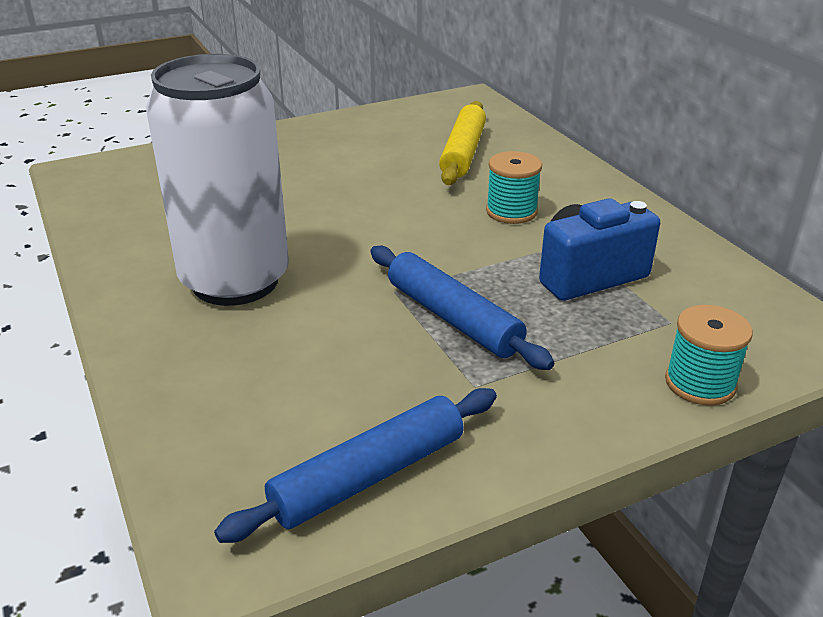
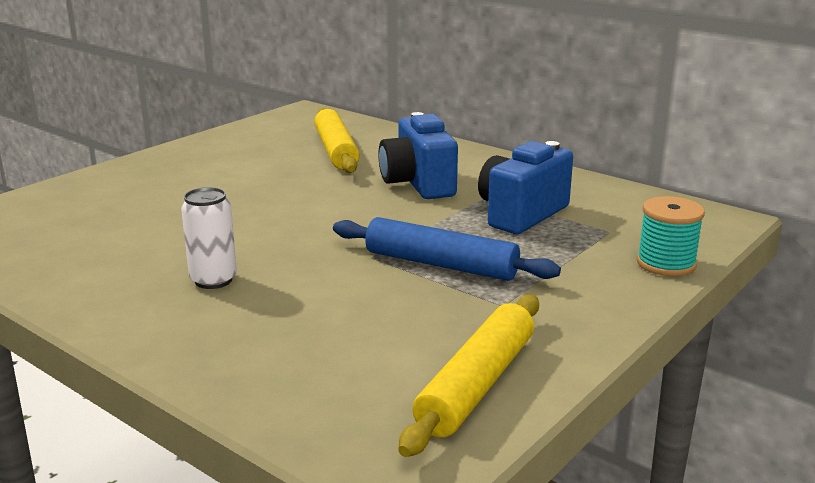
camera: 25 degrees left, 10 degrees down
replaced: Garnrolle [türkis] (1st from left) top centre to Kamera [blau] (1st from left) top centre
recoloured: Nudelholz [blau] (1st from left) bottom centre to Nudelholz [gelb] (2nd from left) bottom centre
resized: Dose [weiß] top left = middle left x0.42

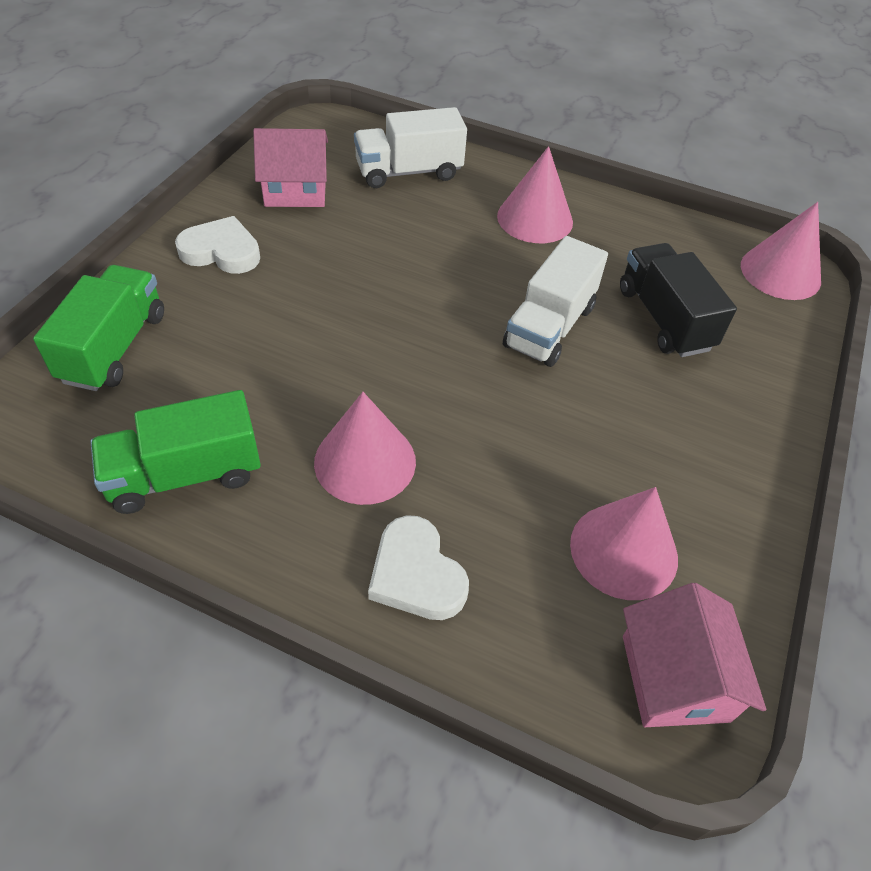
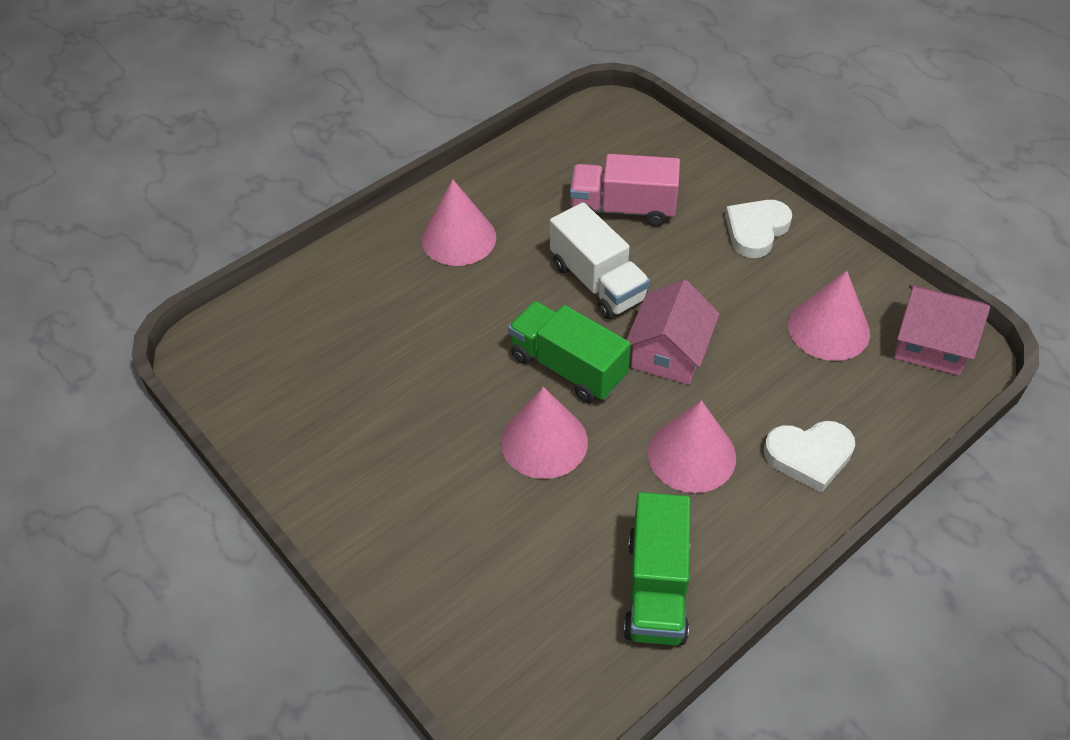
camera: 60 degrees left, 0 degrees up
removed: Lastwagen [weiß] (1st from left) top centre
moved: Kegel [rosa] (4th from left in the first image) top right to Kegel [rosa] (2nd from left) centre; Lastwagen [grün] (1st from left) middle left to centre; Haus [rosa] (1st from left) top left to centre; Herz [weiß] (1st from left) top left to top right
recoloured: Lastwagen [schwarz] middle right to Lastwagen [rosa] top centre

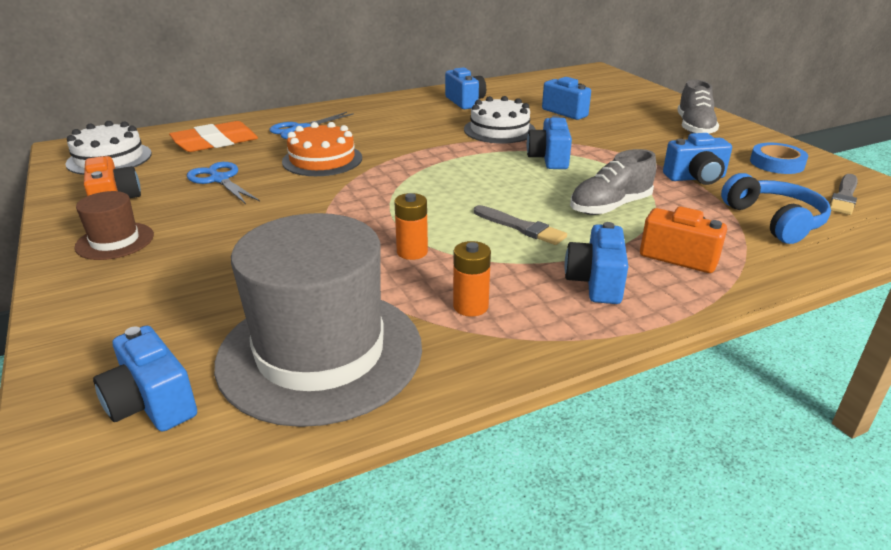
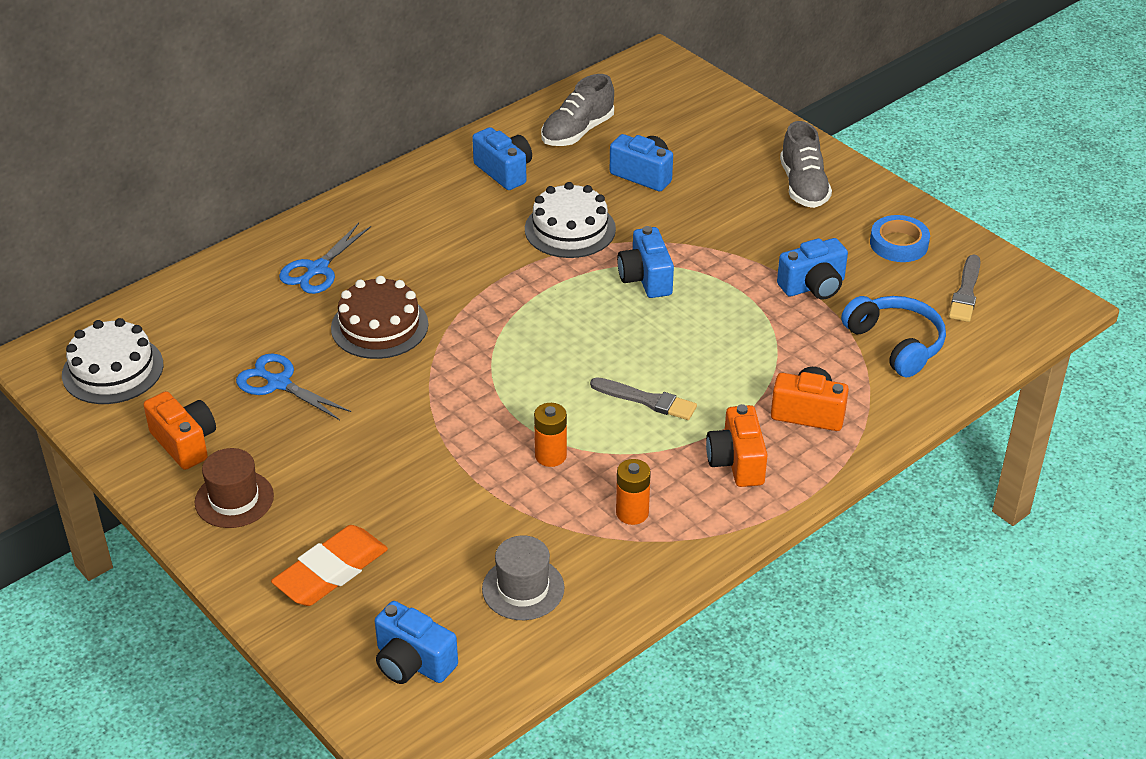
camera: 15 degrees left, 10 degrees up
moved: Radiergummi [orange] top left to bottom left; Schuh [grau] (1st from left) top right to top centre
recoloured: Kuchen [orange] top centre to Kuchen [braun] middle left; Kamera [blau] (5th from left) middle right to Kamera [orange] (2nd from left) centre
resized: Hut [grau] centre = bottom centre x0.46

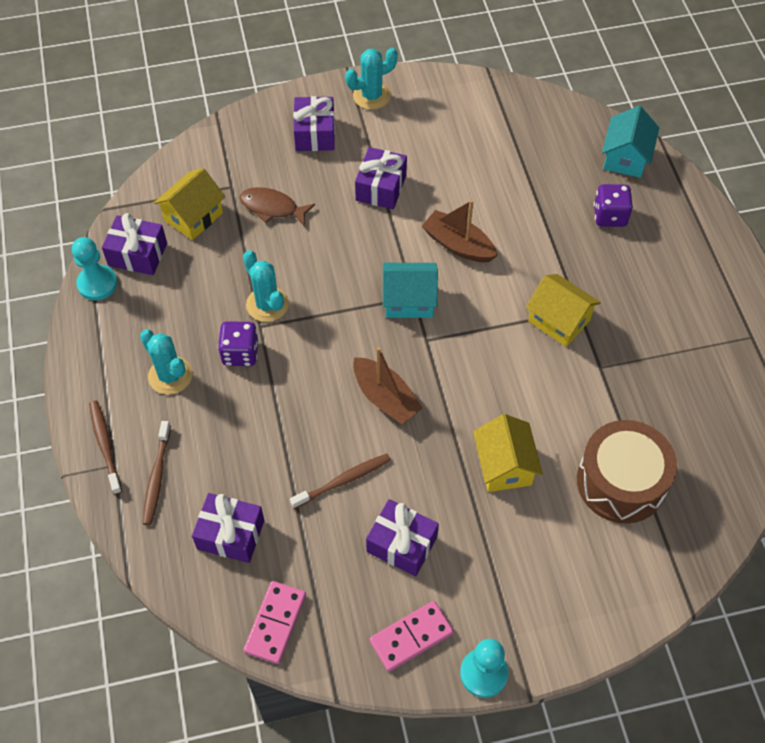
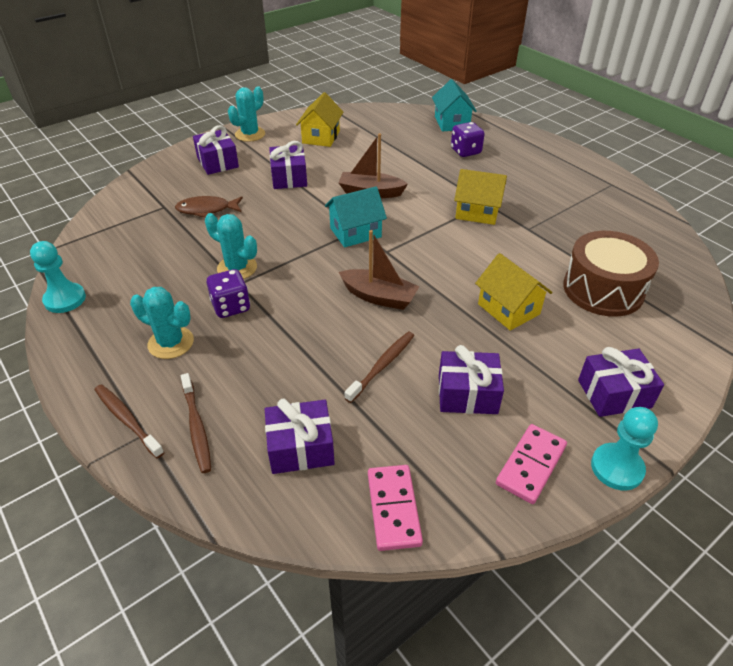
camera: 25 degrees left, 15 degrees down
moved: Haus [gelb] (1st from left) top left to top centre; Geschenk [lila] (1st from left in the first image) top left to Geschenk [lila] (5th from left) middle right

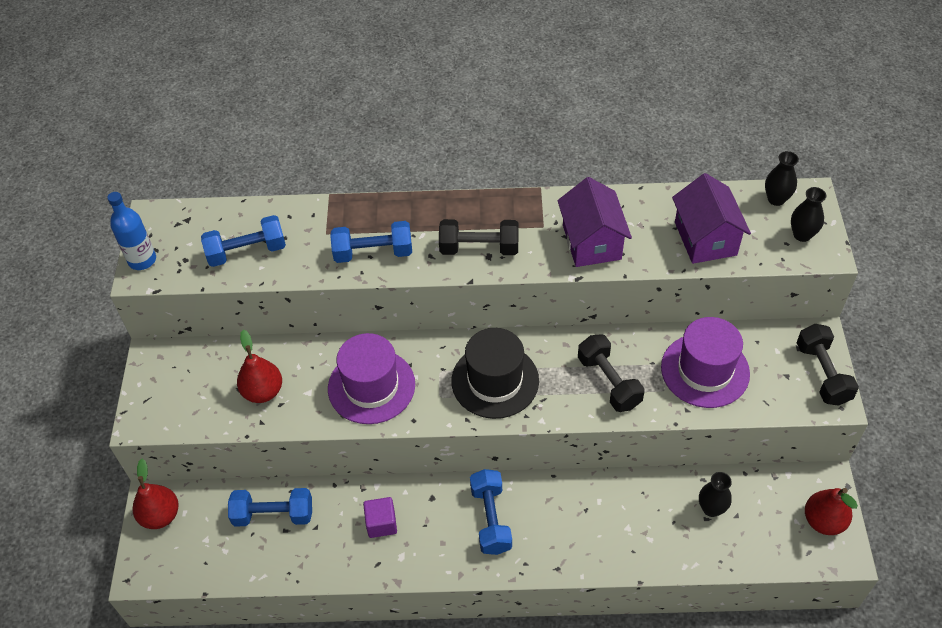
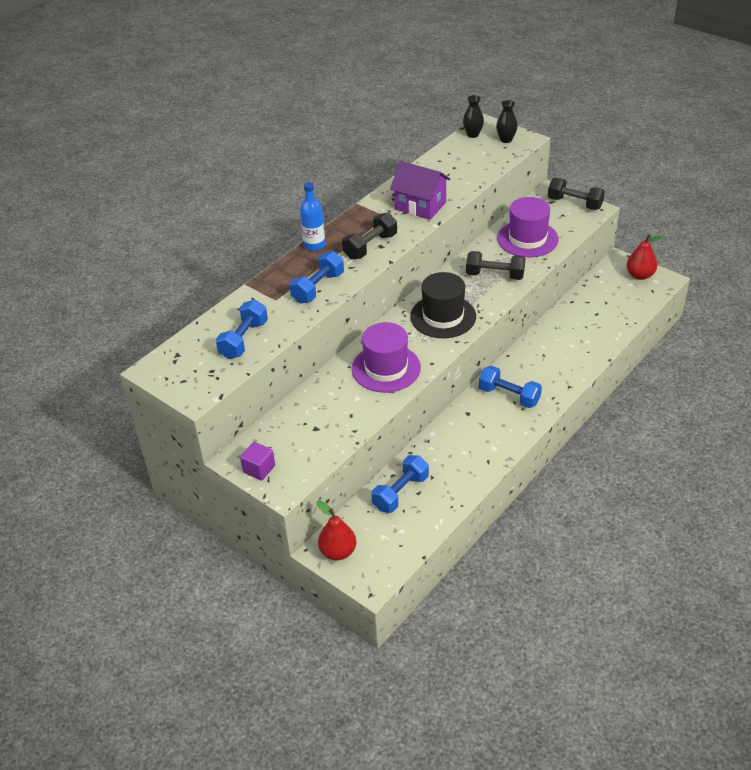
camera: 50 degrees left, 10 degrees down
removed: Birne [rot] (2nd from left) middle left; Haus [lila] (2nd from left) middle right; Vase [schwarz] (1st from left) bottom right
moved: Kubus [lila] bottom centre to centre; Flasche [blau] middle left to top centre

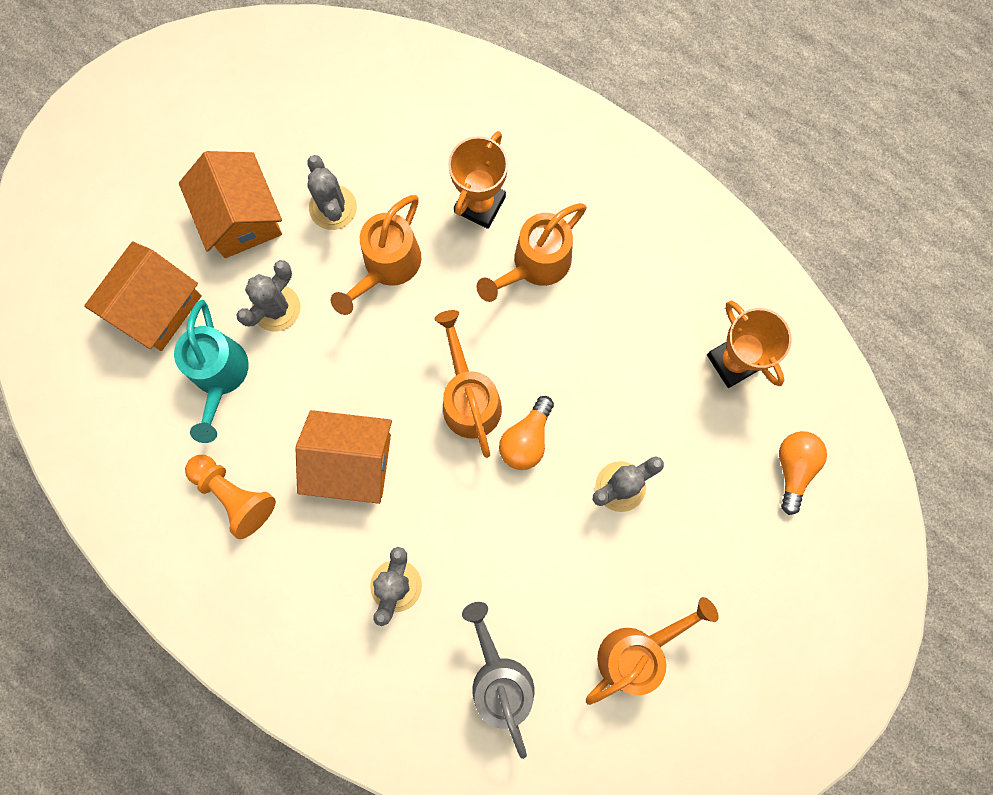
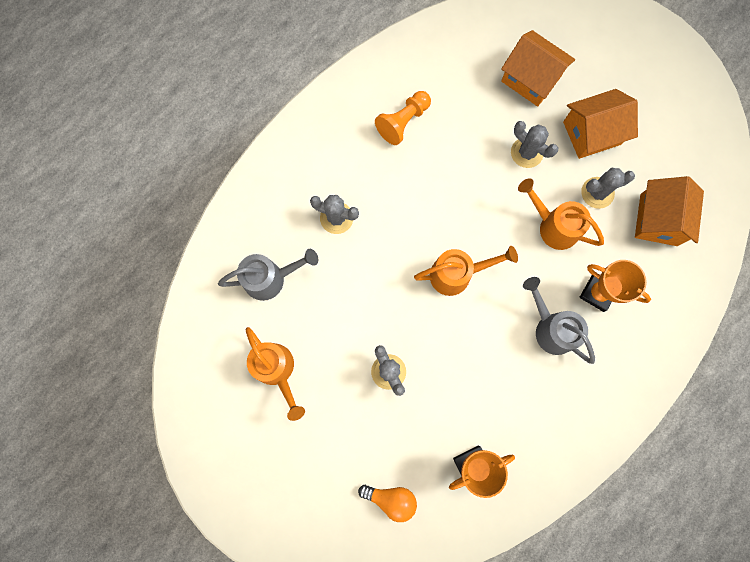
camera: 95 degrees right, 0 degrees up
removed: Gießkanne [türkis] middle left; Glühbirne [orange] (1st from left) centre
moved: Haus [orange] (3rd from left) centre to middle right
recoloured: Gießkanne [orange] (3rd from left) top centre to Gießkanne [grau] (2nd from left) middle right

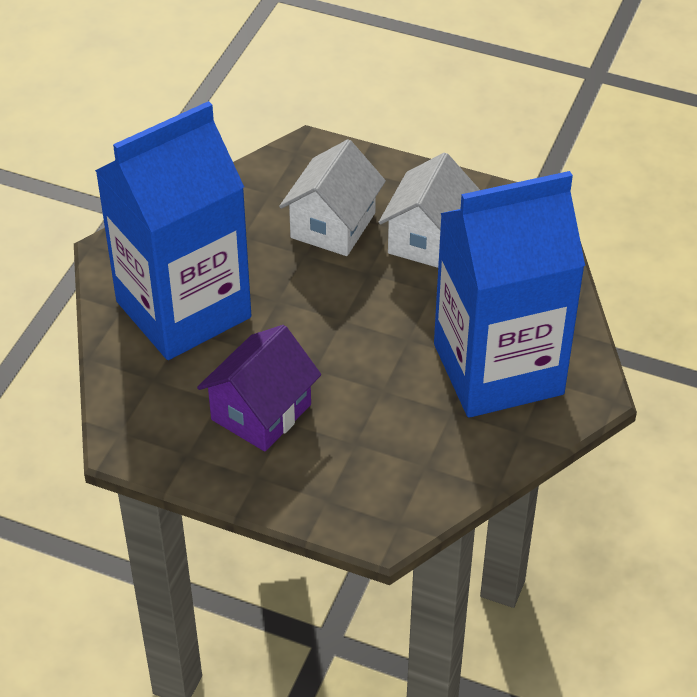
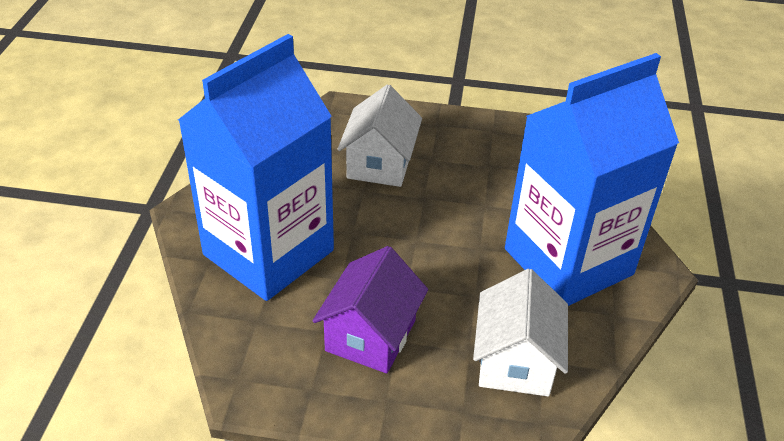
camera: 15 degrees left, 5 degrees down
moved: Haus [weiß] (2nd from left) top centre to bottom centre

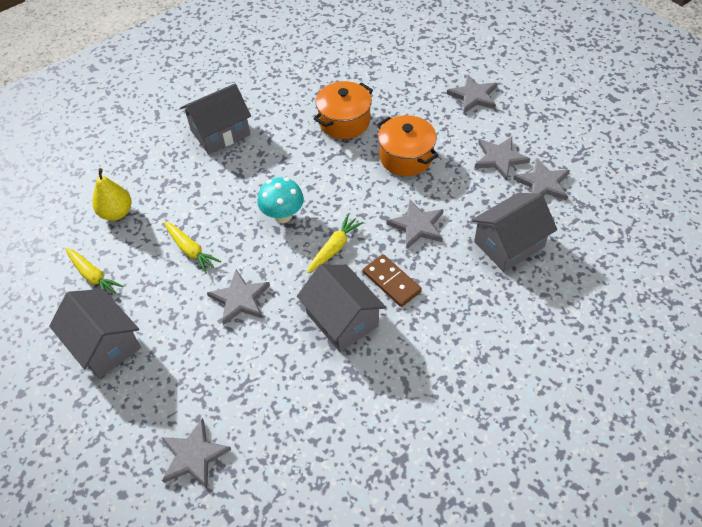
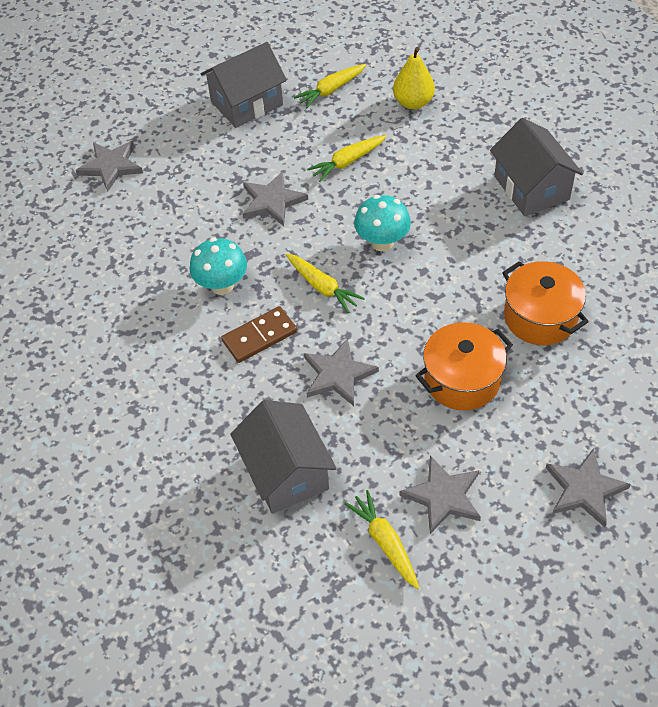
camera: 100 degrees right, 0 degrees up
replaced: Haus [grau] (3rd from left) centre to Pilz [türkis] (1st from left) middle left; Stern [grau] (6th from left) middle right to Karotte [gelb] (4th from left) bottom centre

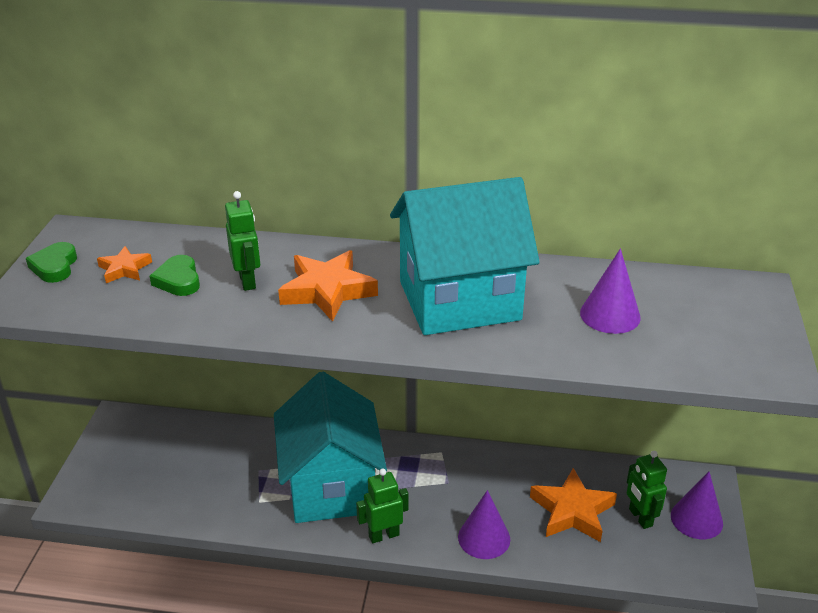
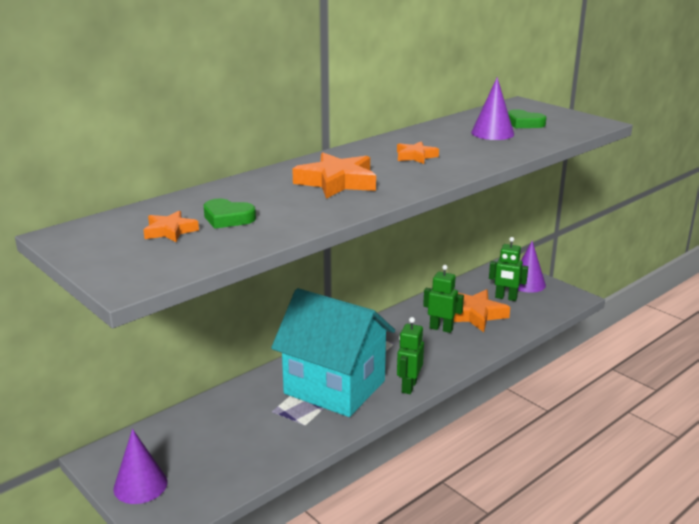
camera: 50 degrees left, 10 degrees down
moved: Kegel [lila] (1st from left) bottom centre to bottom left; Roboter [grün] (1st from left in the first image) middle left to Roboter [grün] (2nd from left) centre; Herz [grün] (1st from left in the first image) middle left to Herz [grün] (2nd from left) top right
replaced: Haus [türkis] (2nd from left) centre to Stern [orange] (3rd from left) top centre

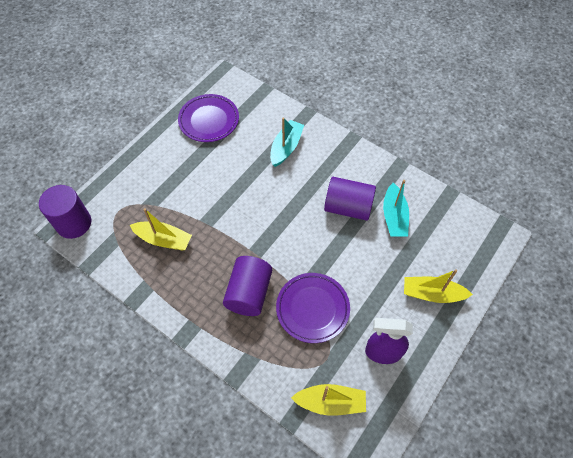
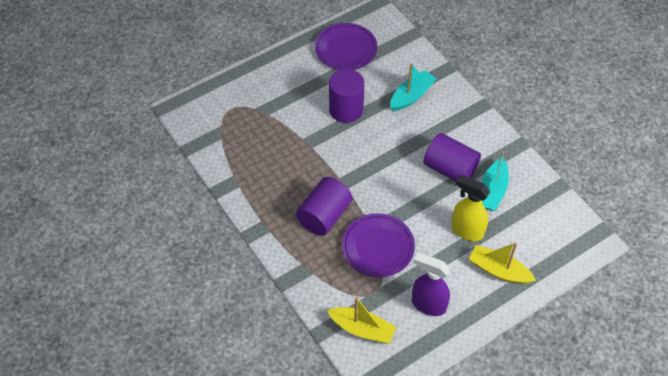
camera: 20 degrees right, 5 degrees down
removed: Boot [gelb] (1st from left) middle left
added: Sprühflasche [gelb] middle right
moved: Vollzylinder [lila] (1st from left in the first image) middle left to Vollzylinder [lila] (2nd from left) top centre

